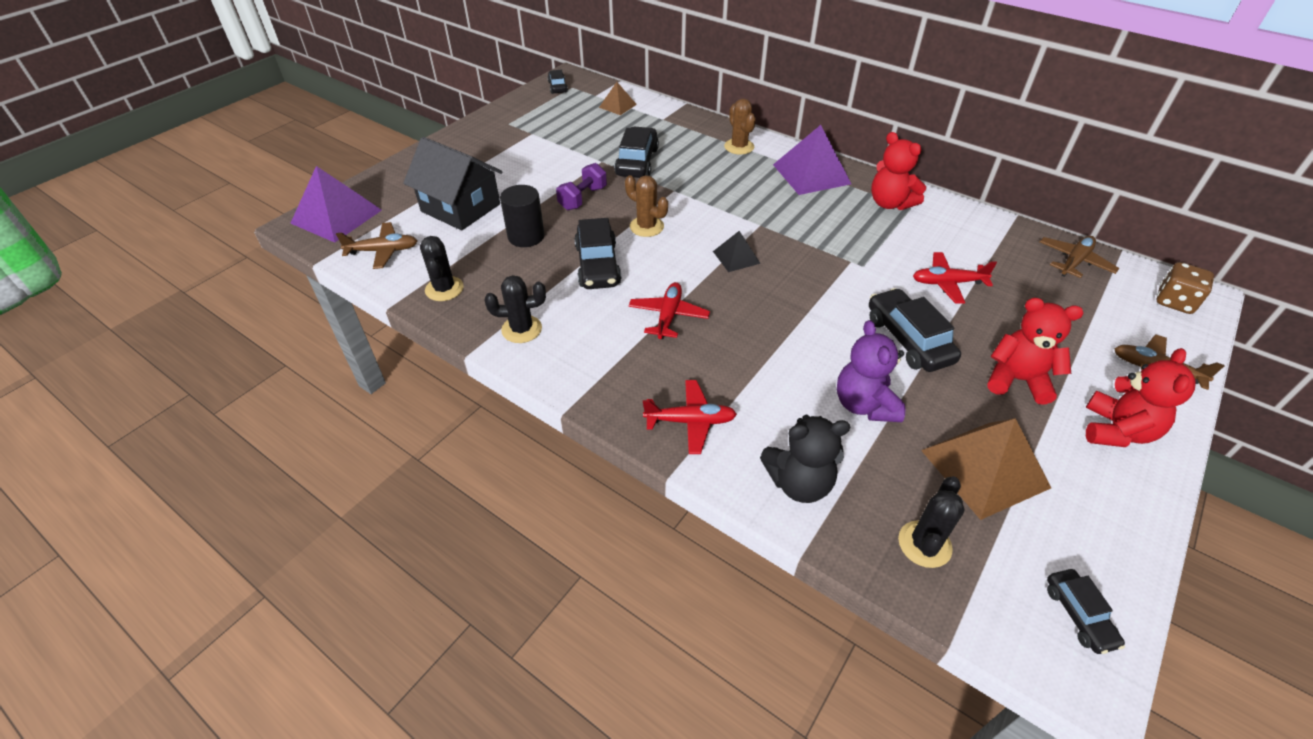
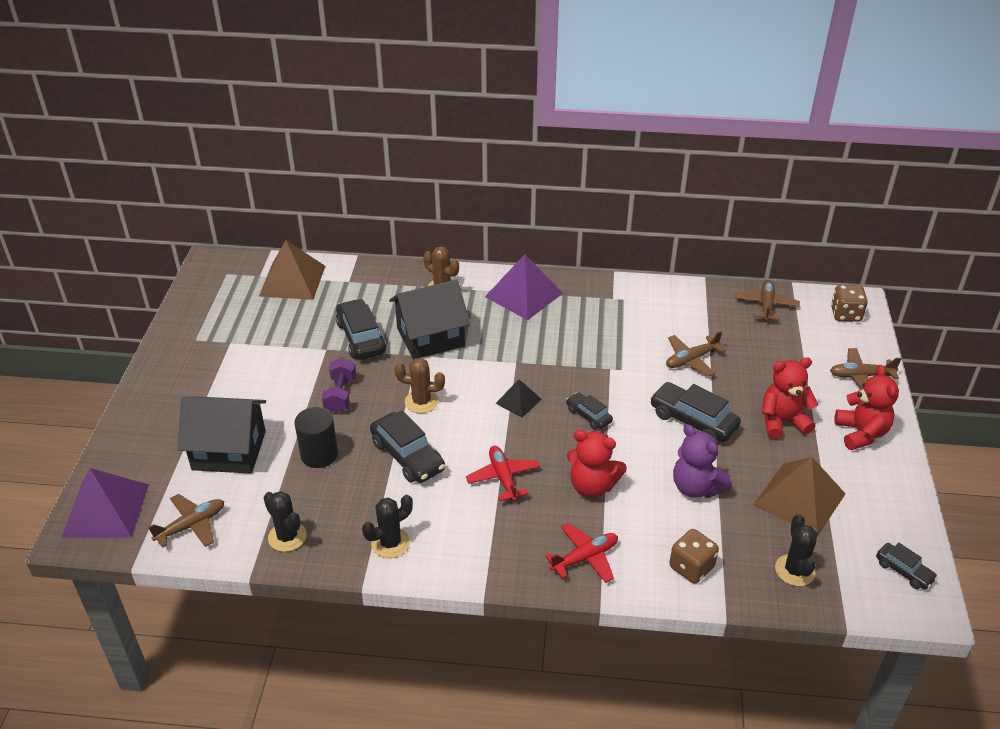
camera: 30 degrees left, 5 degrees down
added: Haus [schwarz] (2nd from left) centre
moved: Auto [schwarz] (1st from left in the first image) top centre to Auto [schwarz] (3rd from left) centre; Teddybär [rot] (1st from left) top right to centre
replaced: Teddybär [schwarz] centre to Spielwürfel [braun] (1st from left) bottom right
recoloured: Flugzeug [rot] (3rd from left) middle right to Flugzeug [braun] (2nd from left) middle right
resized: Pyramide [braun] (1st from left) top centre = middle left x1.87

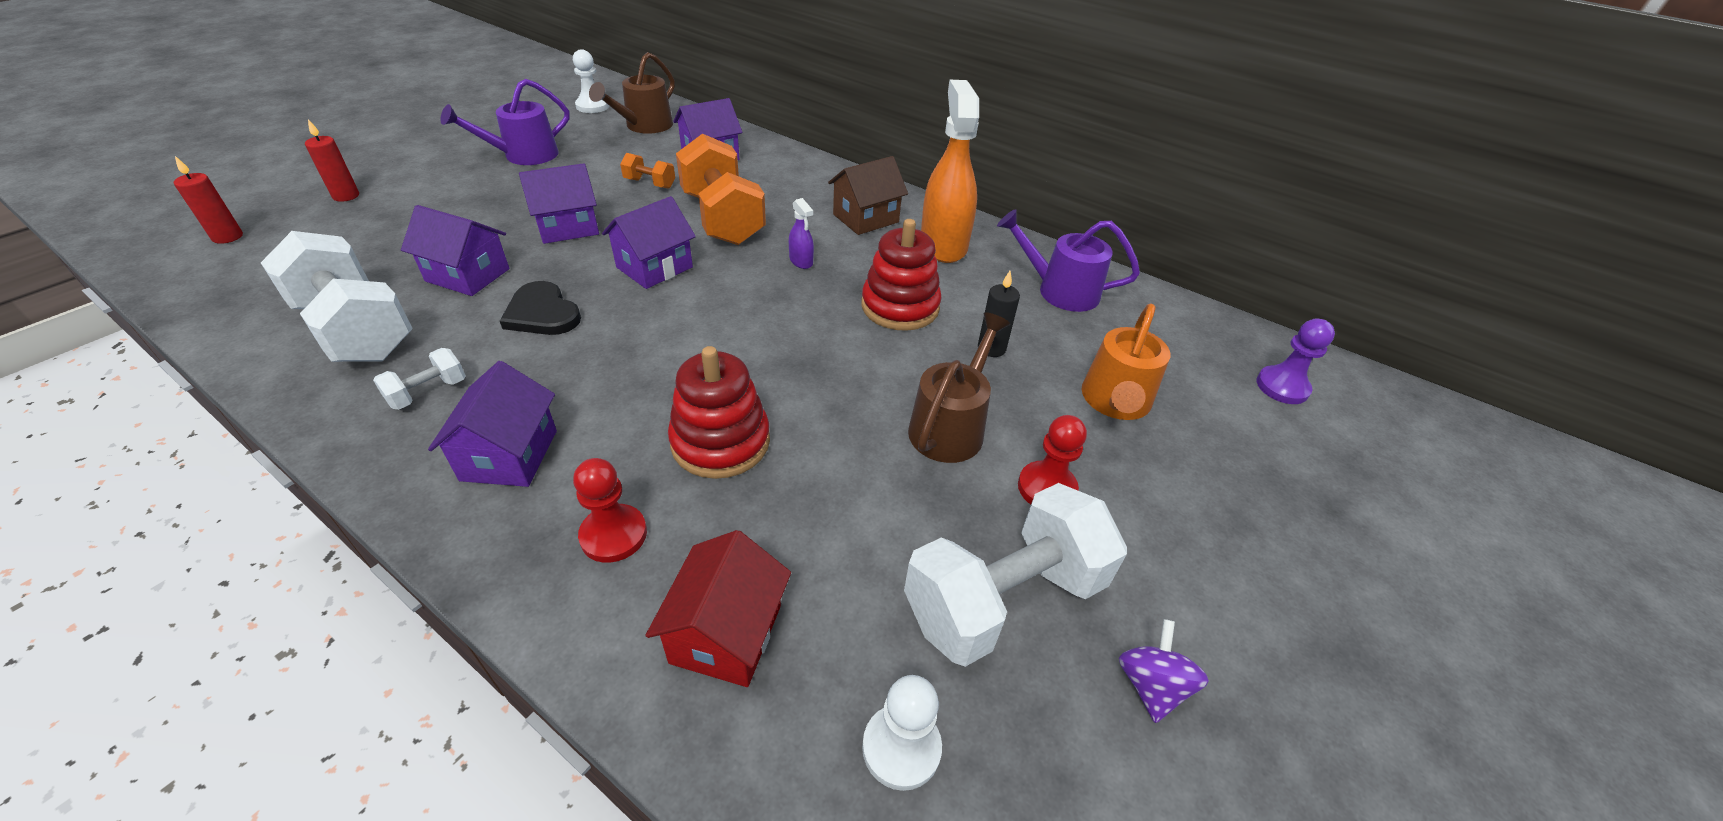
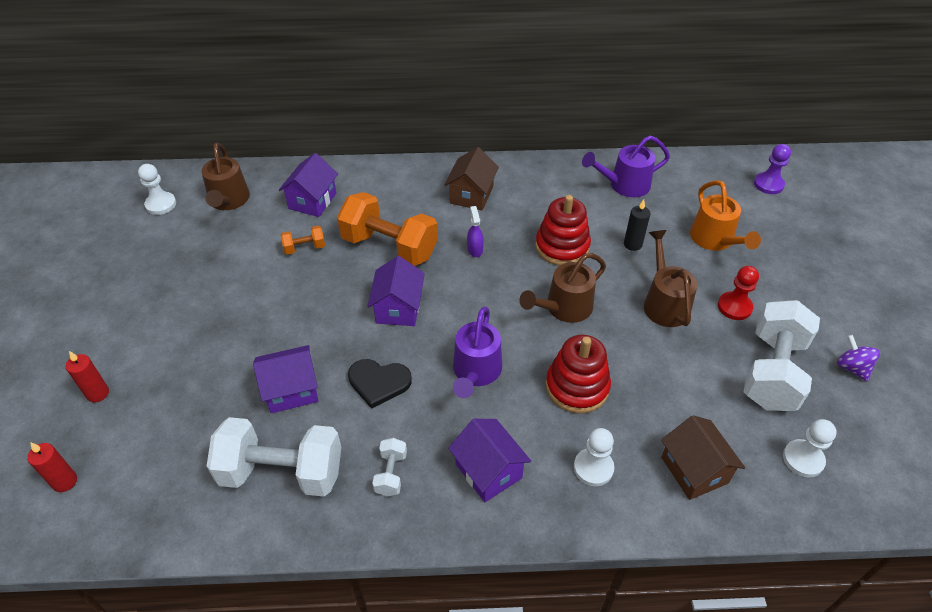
camera: 35 degrees left, 5 degrees up
removed: Haus [lila] (3rd from left) top left; Sprühflasche [orange] top centre
added: Gießkanne [braun] (2nd from left) centre
moved: Gießkanne [lila] (1st from left) top left to centre
recoloured: Bauer [rot] (1st from left) centre to Bauer [weiß] (2nd from left) bottom centre; Haus [rot] bottom centre to Haus [braun] (2nd from left) bottom right
turned: Sprühflasche [lila] top centre = centre 120 degrees counterclockwise

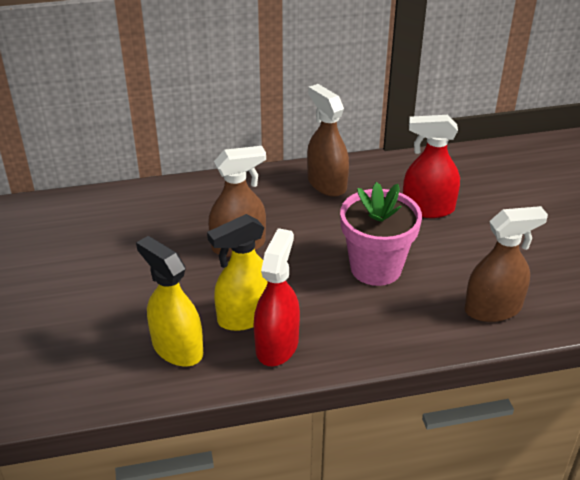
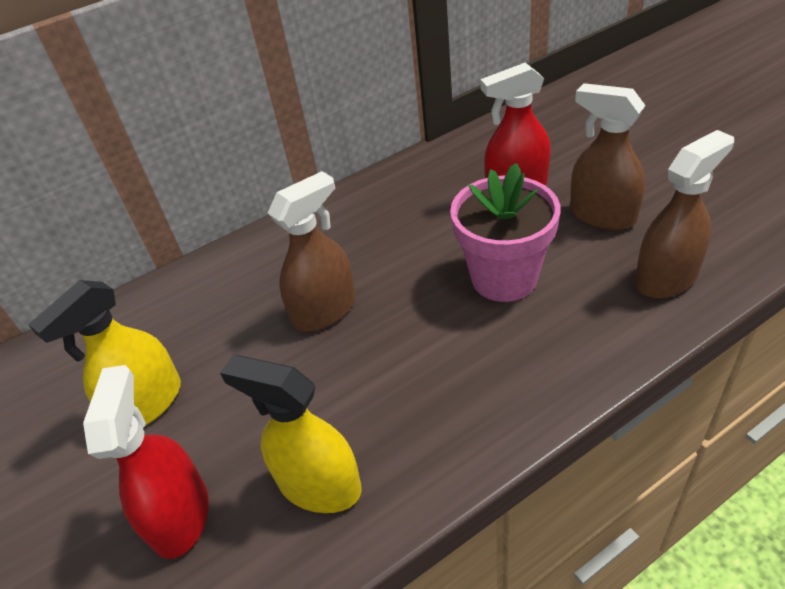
camera: 15 degrees left, 5 degrees up
moved: Sprühflasche [gelb] (2nd from left in the first image) centre to Sprühflasche [gelb] (1st from left) middle left; Sprühflasche [rot] (1st from left) centre to bottom left; Sprühflasche [braun] (2nd from left) top centre to top right

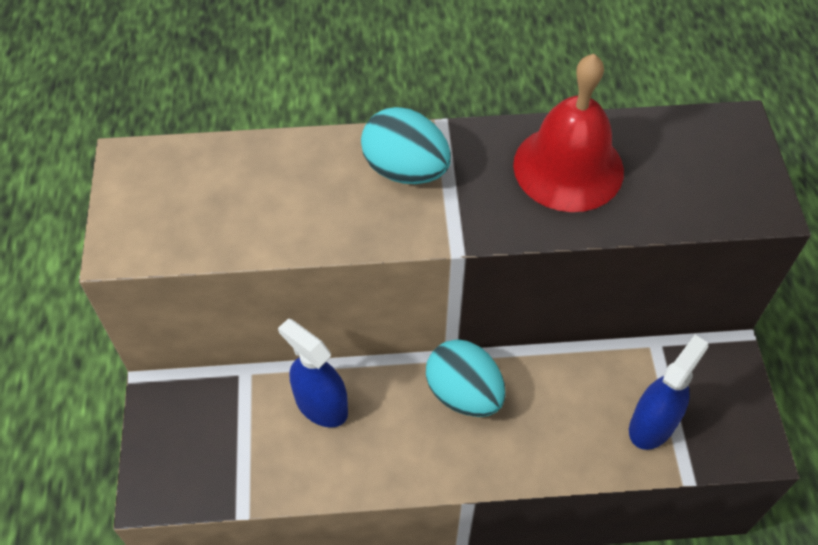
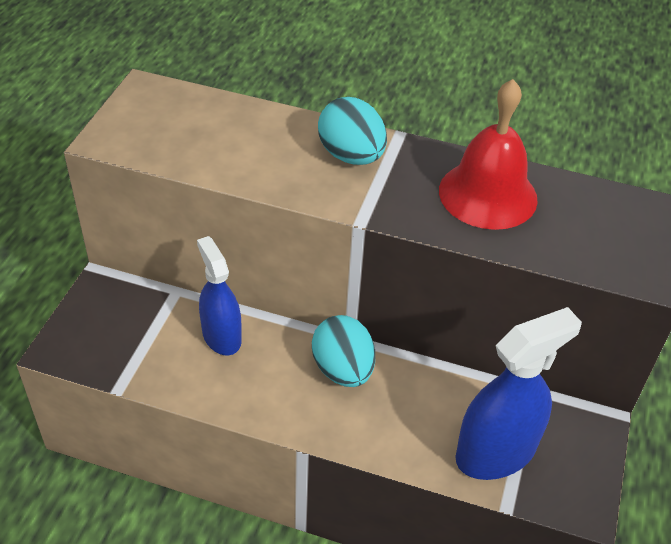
camera: 20 degrees right, 10 degrees down
resized: Sprühflasche [blau] (2nd from left) bottom right = bottom right x1.50

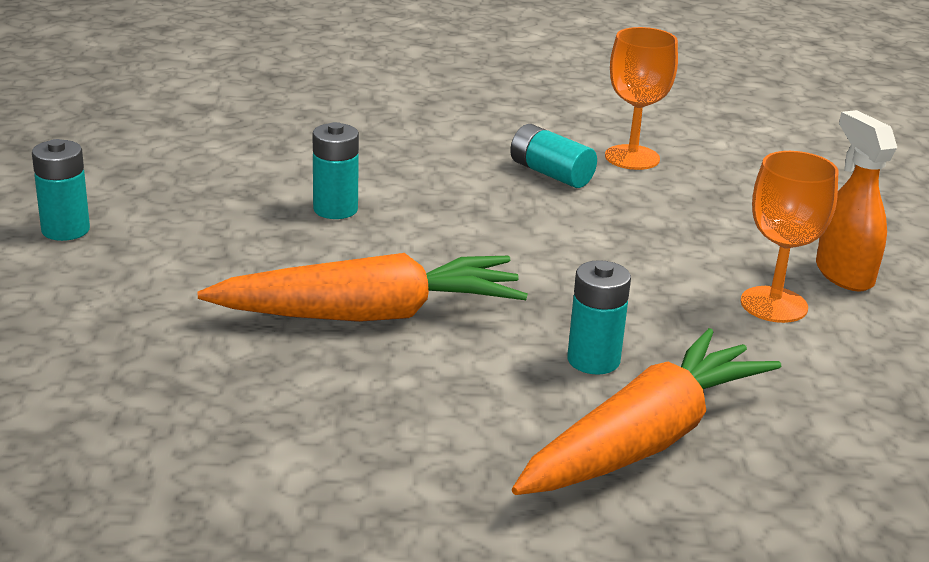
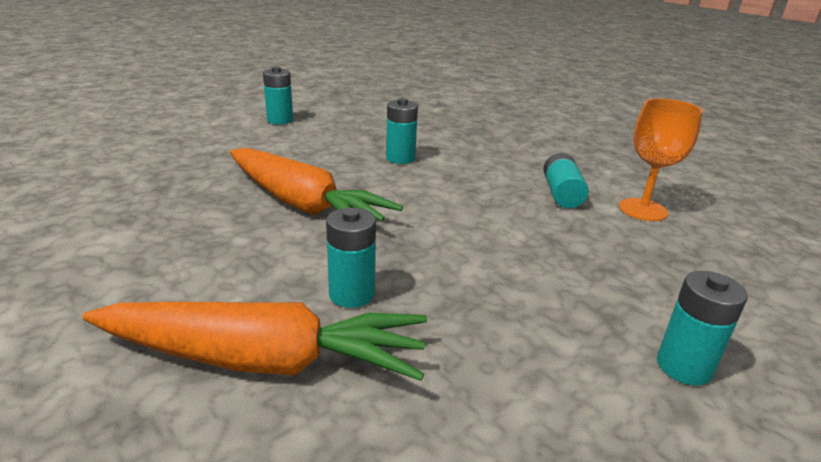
camera: 50 degrees right, 0 degrees up
removed: Kelch [orange] (2nd from left) middle right
replaced: Sprühflasche [orange] middle right to Batterie [türkis] (5th from left) bottom right

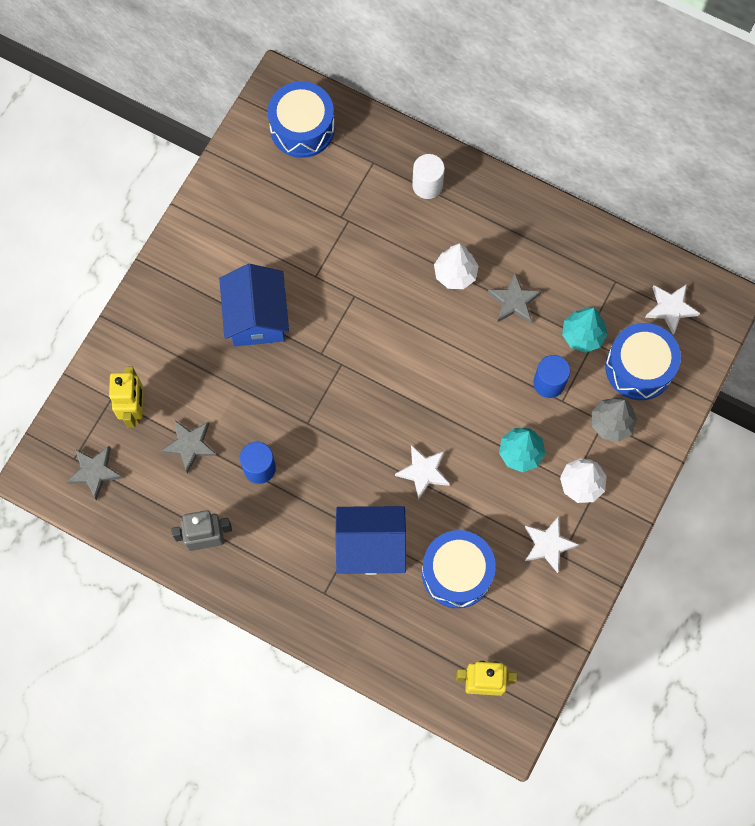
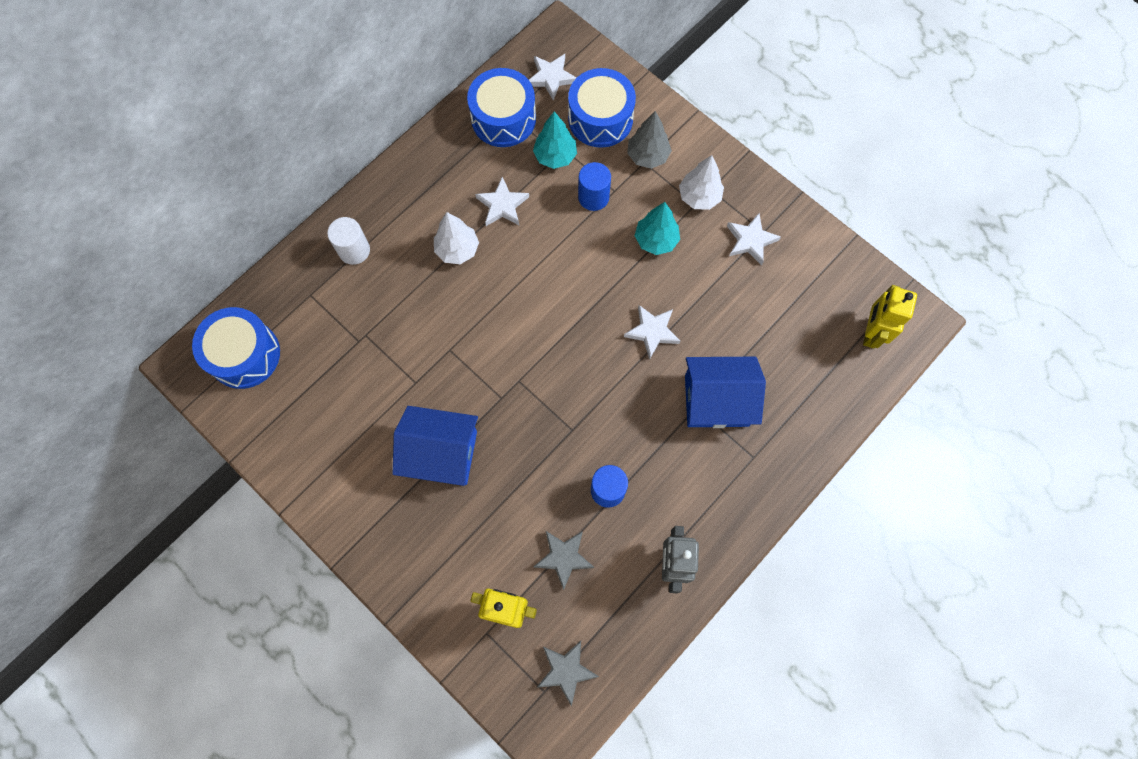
camera: 75 degrees left, 0 degrees up
moved: Trommel [blau] (2nd from left) bottom centre to top centre
recoloured: Stern [grau] (3rd from left) middle right to Stern [weiß] (1st from left) top centre
turned: Haus [blau] (2nd from left) centre = centre 75 degrees clockwise

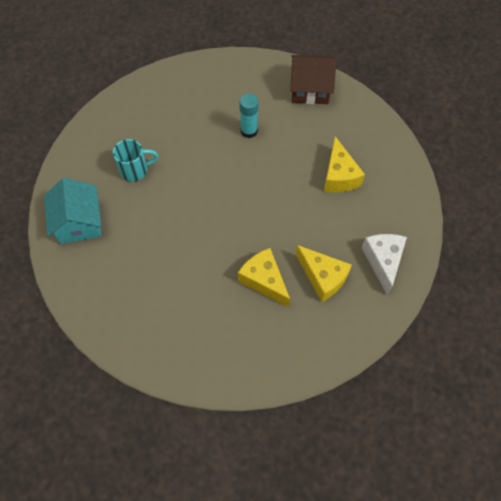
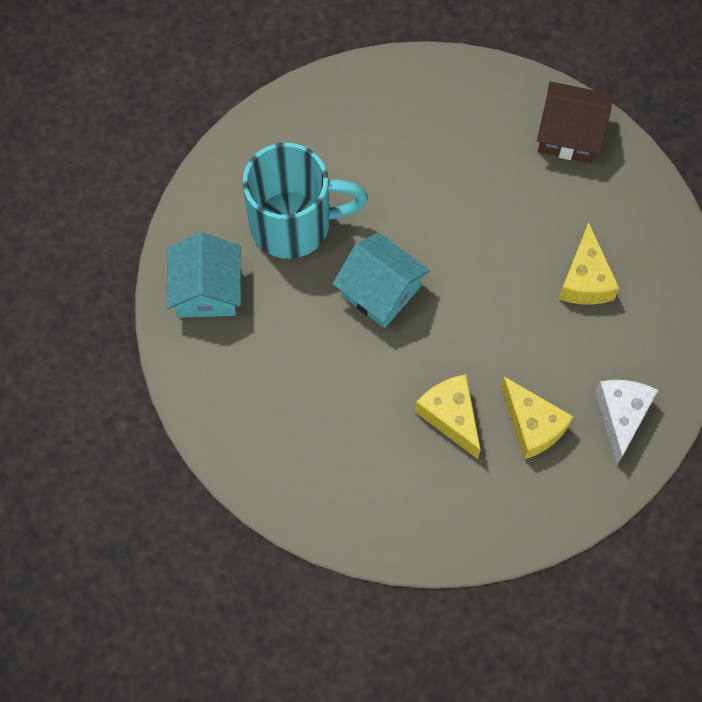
camera: 10 degrees right, 5 degrees up
removed: Klebestift [türkis] top centre
added: Haus [türkis] (2nd from left) centre
resized: Tasse [türkis] top left = top centre x1.97

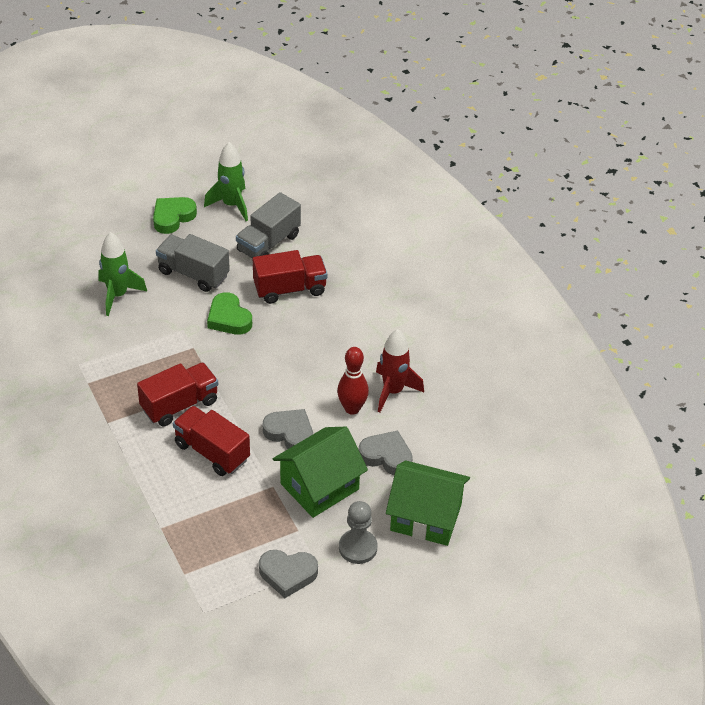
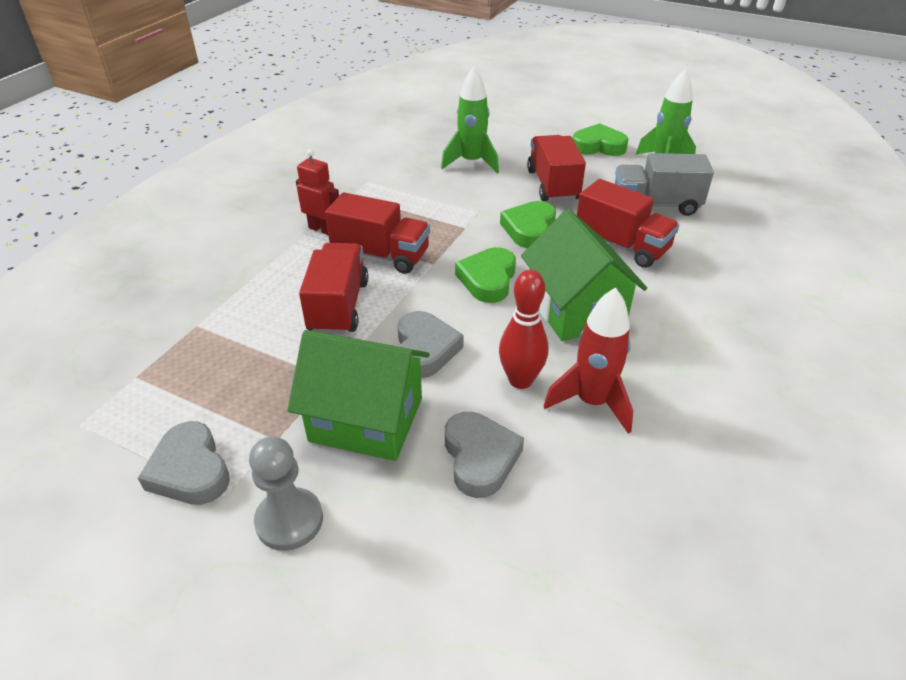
camera: 55 degrees right, 5 degrees down
added: Roboter [rot] top centre; Herz [grün] (1st from left) centre
moved: Haus [grün] (2nd from left) bottom centre to centre
recoloured: Lastwagen [grau] (1st from left) middle left to Lastwagen [rot] (3rd from left) top centre

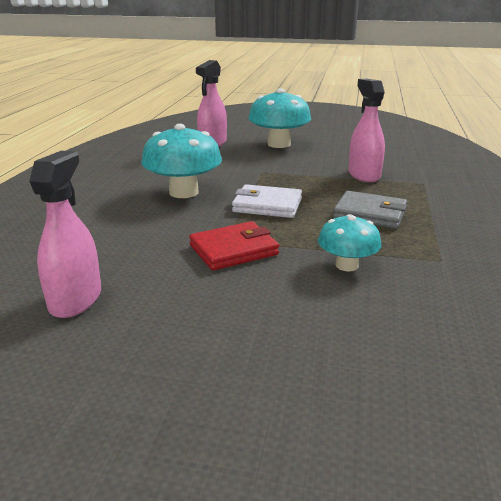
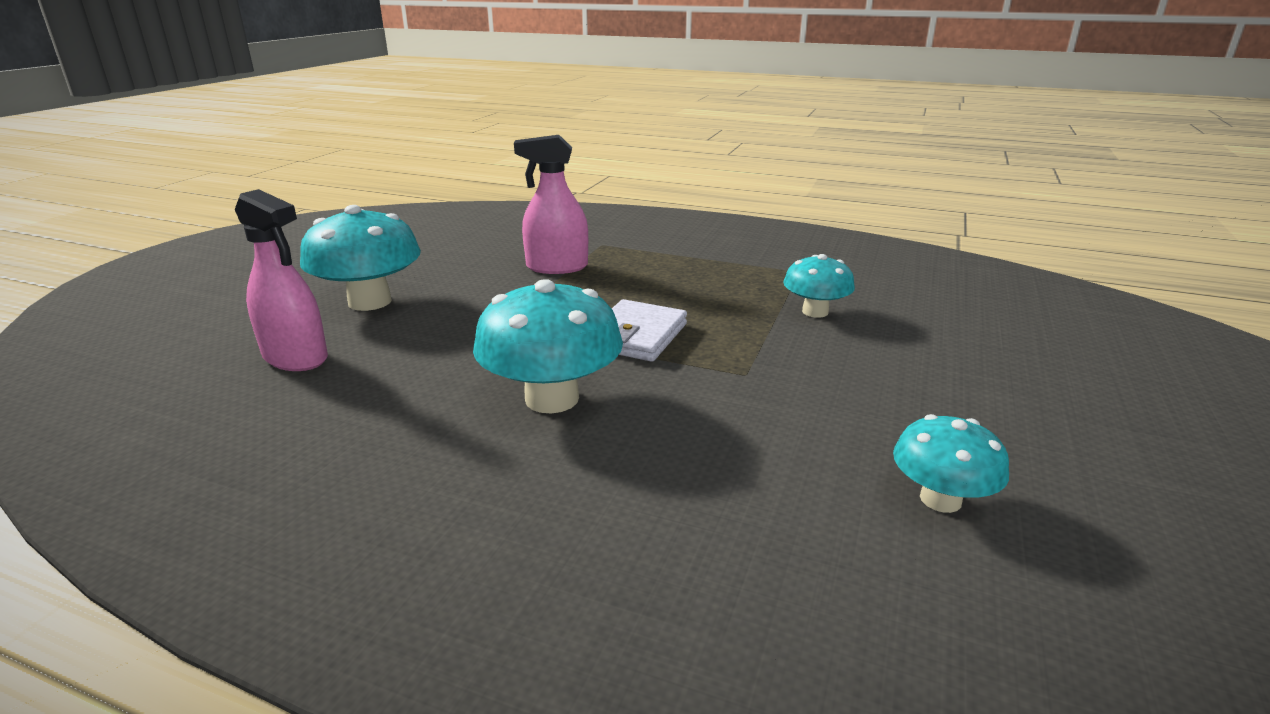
camera: 80 degrees left, 0 degrees up
removed: Geldbörse [rot] centre; Geldbörse [grau] middle right
replaced: Sprühflasche [rosa] (1st from left) middle left to Pilz [türkis] (4th from left) middle right

